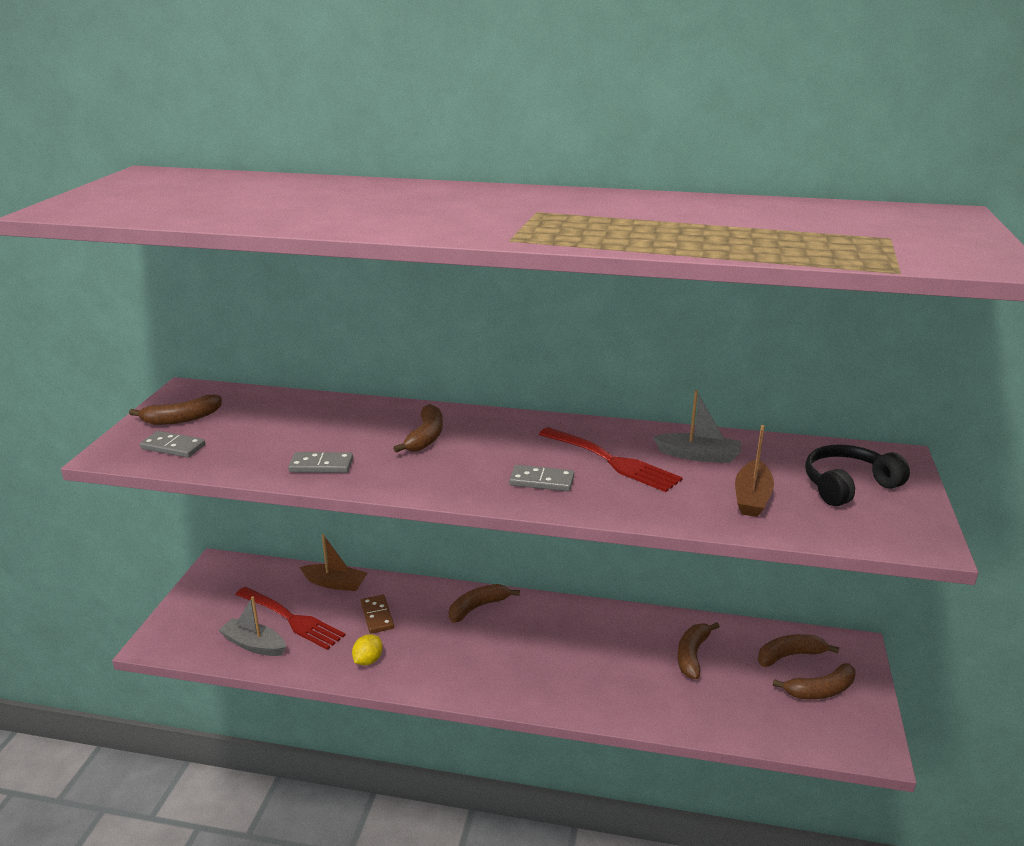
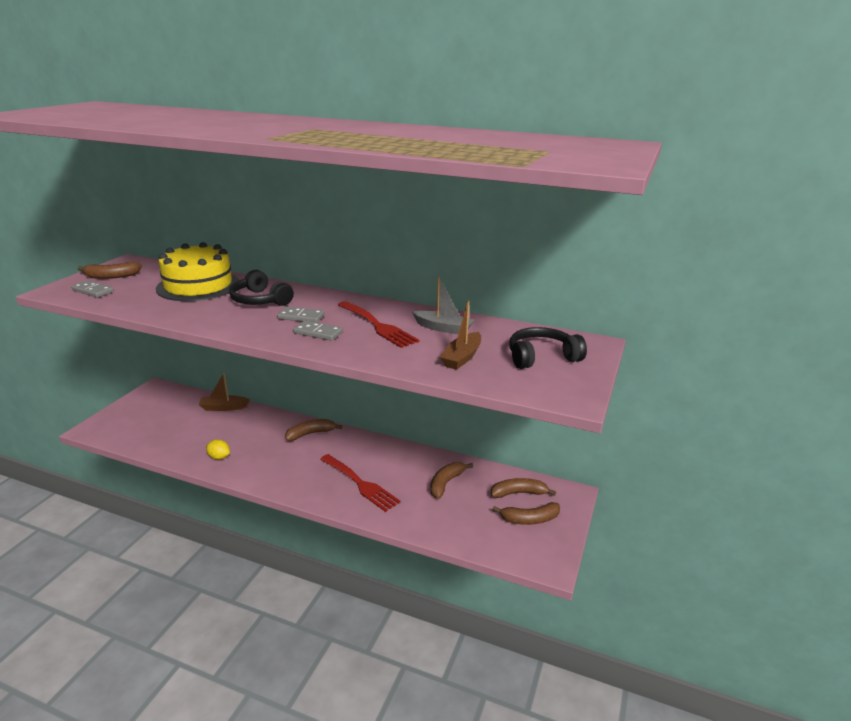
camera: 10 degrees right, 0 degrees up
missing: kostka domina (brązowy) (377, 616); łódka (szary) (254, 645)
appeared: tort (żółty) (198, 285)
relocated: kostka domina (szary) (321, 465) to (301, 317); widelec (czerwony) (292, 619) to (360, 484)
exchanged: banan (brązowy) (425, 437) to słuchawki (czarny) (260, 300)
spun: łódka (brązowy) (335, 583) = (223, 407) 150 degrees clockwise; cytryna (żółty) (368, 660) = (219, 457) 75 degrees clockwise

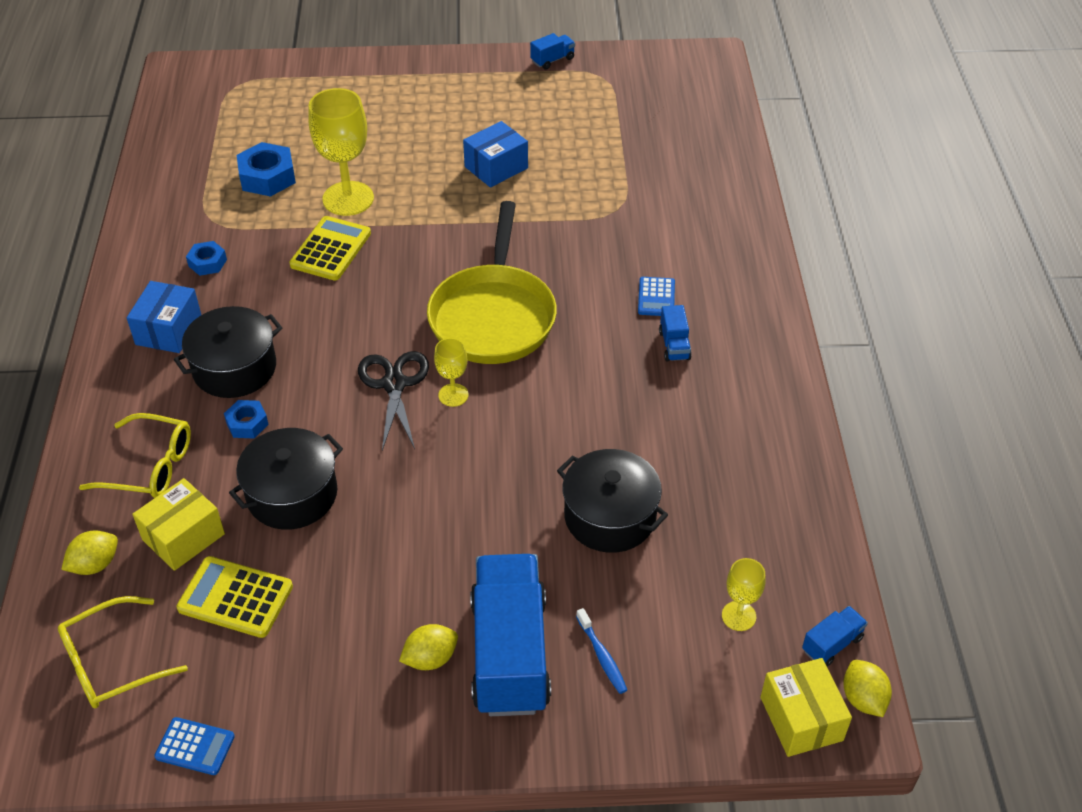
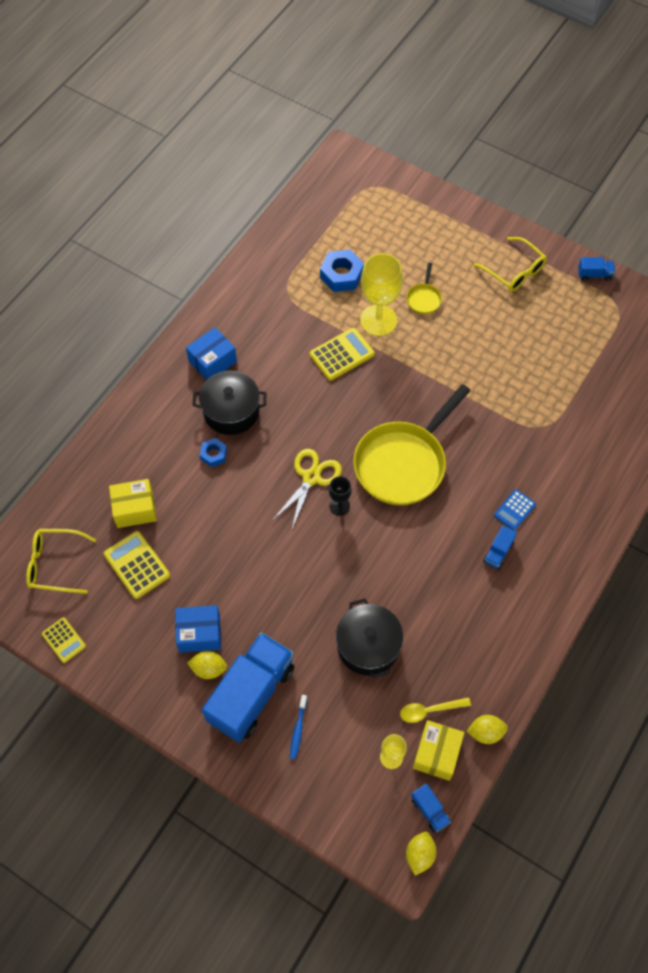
camera: 35 degrees right, 15 degrees up
missing: nakrętka (niebieski) (207, 263); garnek (czarny) (292, 494)
appeared: patelnia (żółty) (424, 299); łyżka (żółty) (429, 710)
relocated: pudełko (niebieski) (496, 167) to (199, 633); okulary (żółty) (149, 466) to (514, 271); cytryna (żółty) (95, 564) to (485, 732); pudełko (żółty) (801, 718) to (436, 753)
colour: kielich (żółty) (453, 395) to kielich (czarny) (339, 506); nożyczki (czarny) (394, 384) to nożyczki (żółty) (311, 477); kalkulator (niebieski) (195, 746) to kalkulator (żółty) (64, 640)
spun: ciężarówka (niebieski) (832, 644) = (429, 810) 60 degrees clockwise

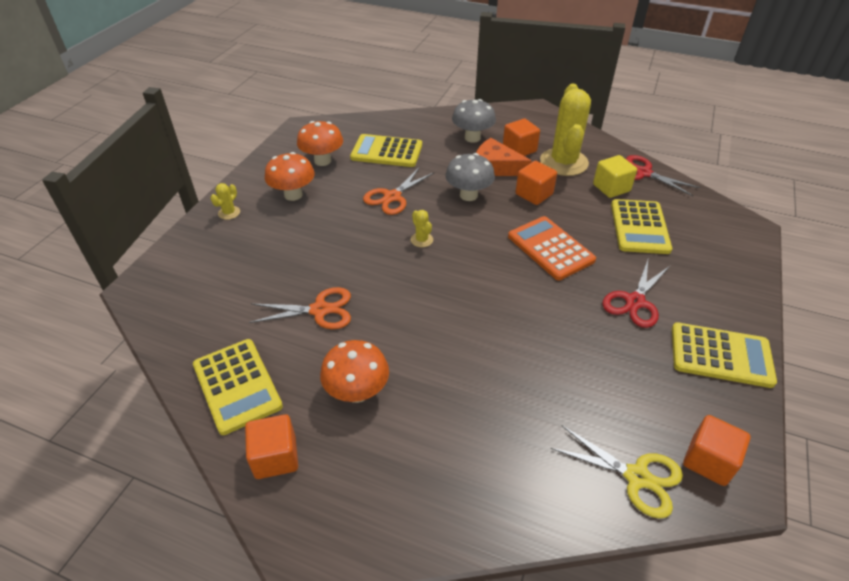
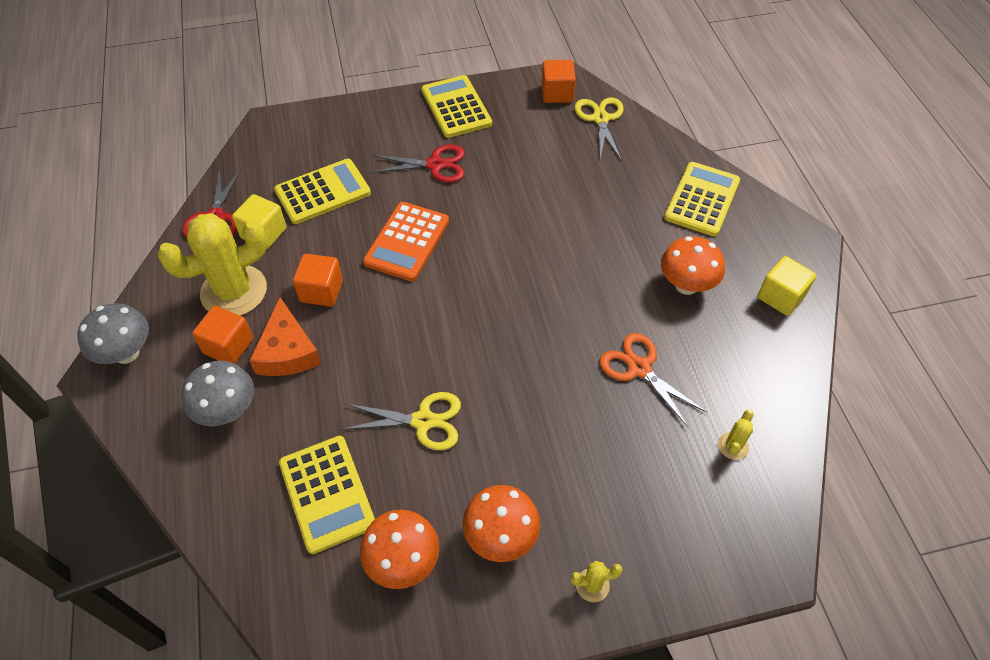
camera: 125 degrees left, 10 degrees up
relocated: grzyb (szary) (468, 195) to (126, 353); kaktus (żółty) (421, 240) to (733, 446); kalkulator (żółty) (237, 385) to (702, 199)
colour: nożyczki (pomarańczowy) (392, 197) to nożyczki (żółty) (423, 421); sześcian (pomarańczowy) (275, 457) to sześcian (żółty) (780, 297)

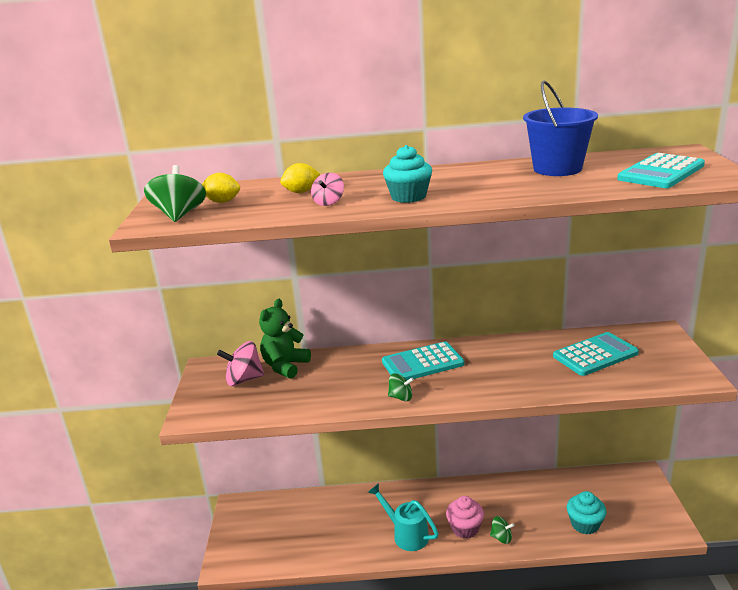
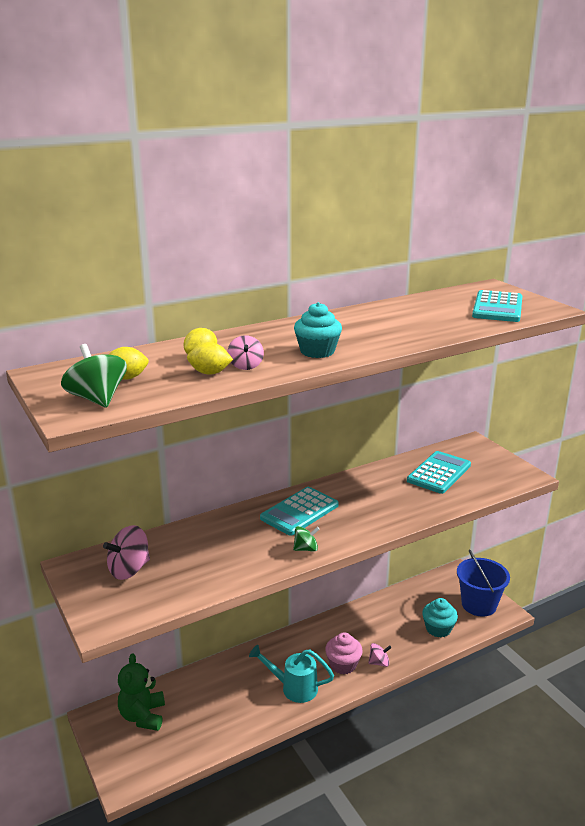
camera: 30 degrees left, 0 degrees up
appeared: cytryna (żółty) (210, 373)
relocated: wiadro (niebieski) (557, 169) to (479, 604); miś (zielony) (285, 366) to (143, 716)
colour: bączek (zielony) (501, 538) to bączek (różowy) (379, 662)

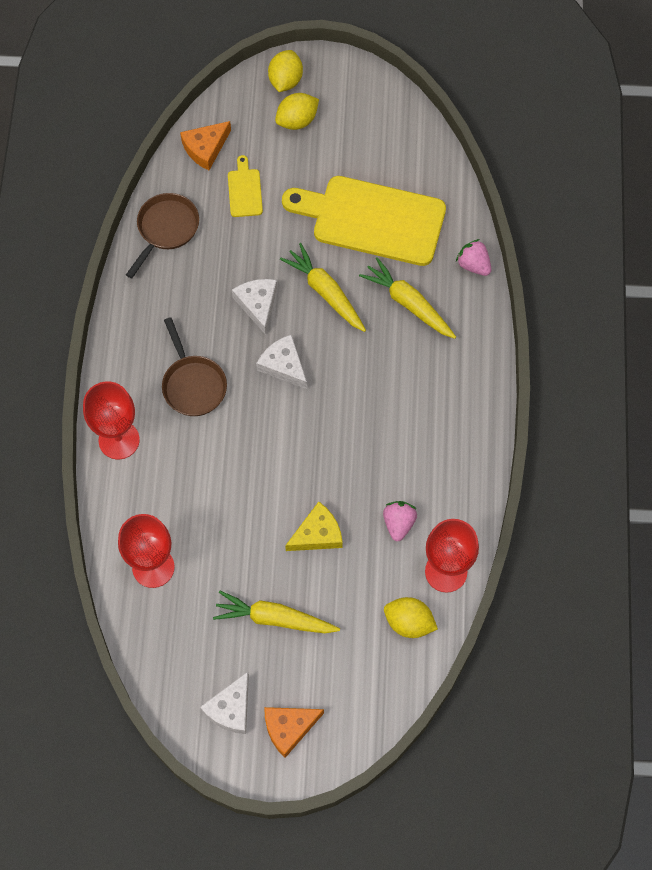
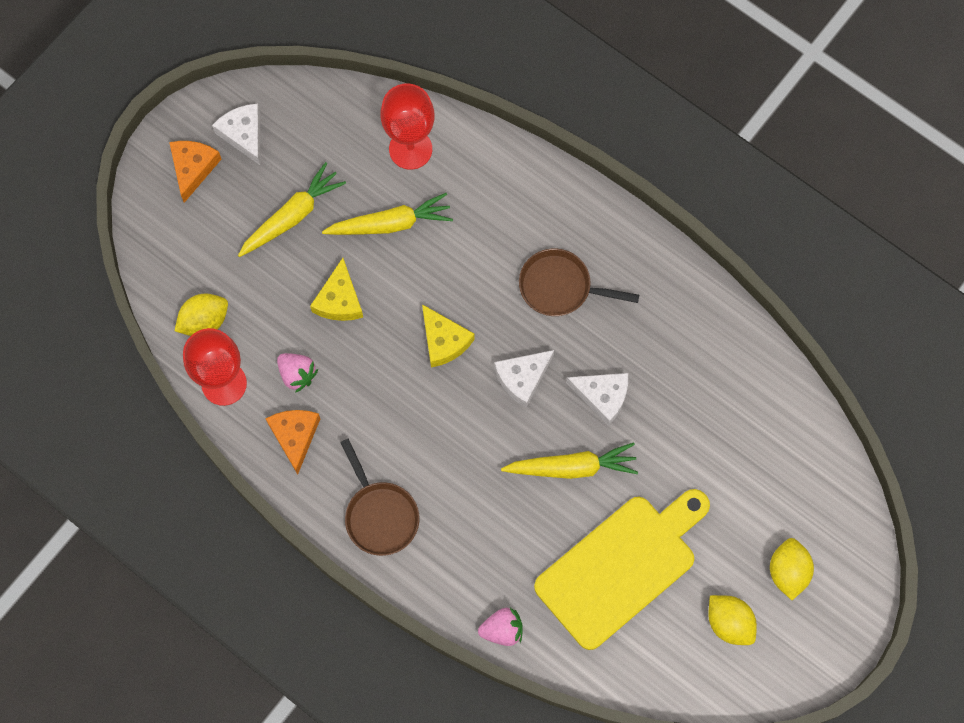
camera: 125 degrees right, 5 degrees up
missing: deska do krojenia (żółty) (245, 190); kielich (czerwony) (119, 440)
appeared: ser (żółty) (444, 341)
relocated: cytryna (żółty) (285, 80) to (729, 623); ser (pomarańczowy) (205, 148) to (295, 436); patelnia (brązowy) (166, 229) to (380, 515); marchewka (żółty) (408, 304) to (390, 224)
spun: ser (biały) (283, 365) = (522, 378) 150 degrees clockwise

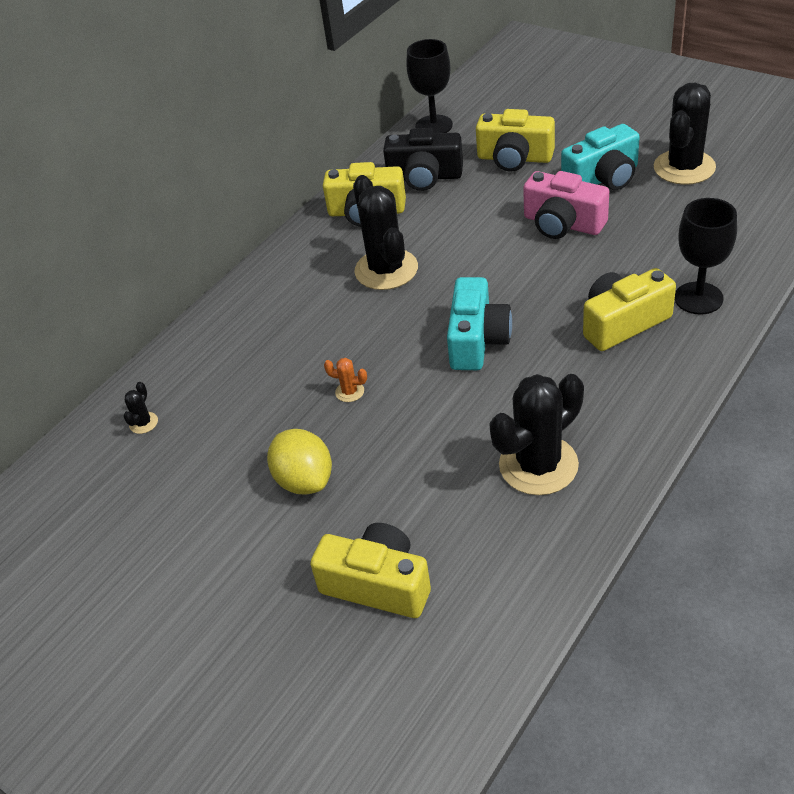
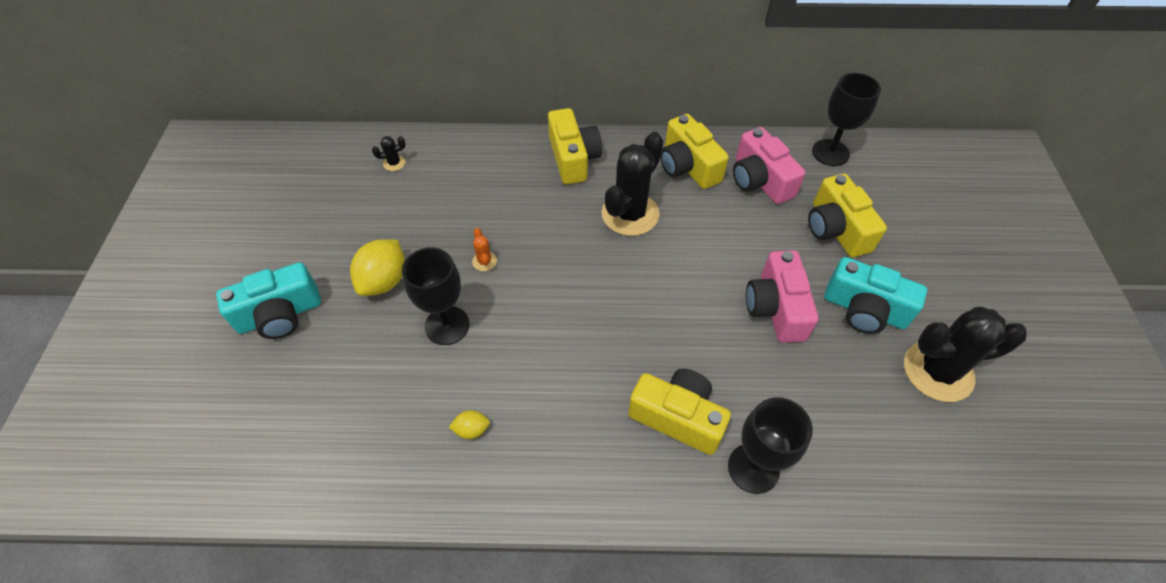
camera: 50 degrees right, 10 degrees up
appeared: kielich (czarny) (447, 325)
relocated: aparat fotograficzny (turkusowy) (477, 340) to (280, 315); aparat fotograficzny (żółty) (377, 584) to (573, 158)
exchanged: kaktus (czarny) (538, 465) to cytryna (żółty) (471, 430)
colour: aparat fotograficzny (czarny) (424, 177) to aparat fotograficzny (różowy) (759, 180)

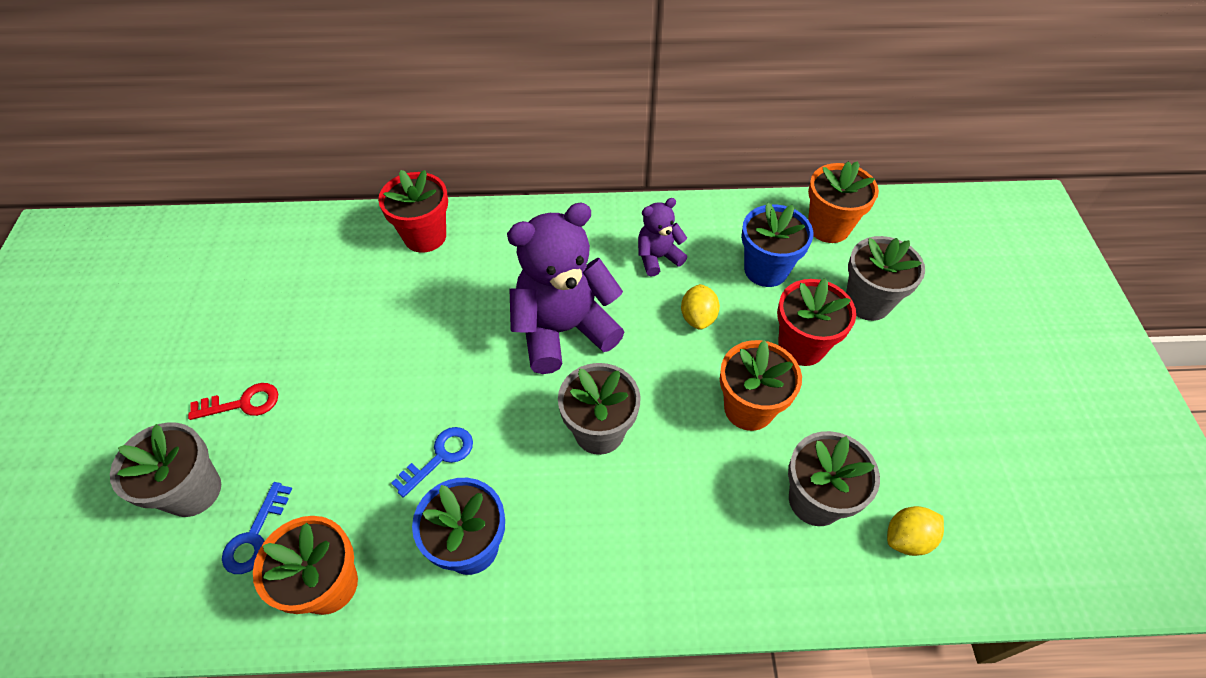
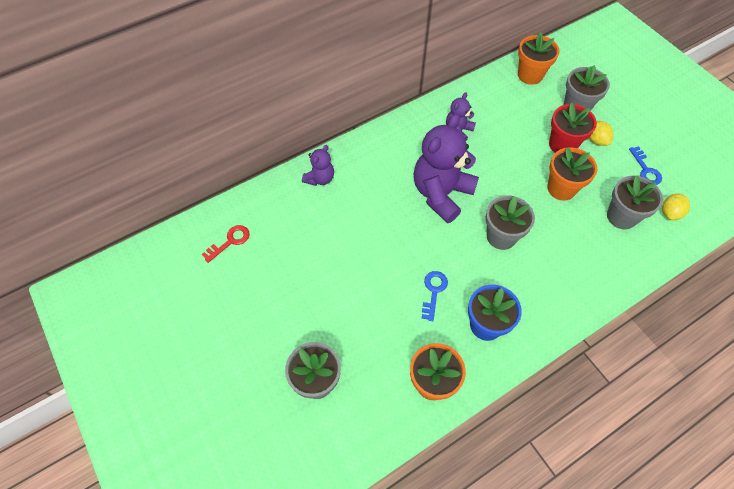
camera: 30 degrees left, 5 degrees up
missing: doniczka (niebieski) (766, 270)
relocated: cytryna (żółty) (698, 317) to (596, 140); klucz (czerwony) (242, 403) to (230, 241); klucz (niebieski) (255, 535) to (645, 169)
exchanged: doniczka (czerwony) (425, 236) to miś (fioletowy) (320, 178)

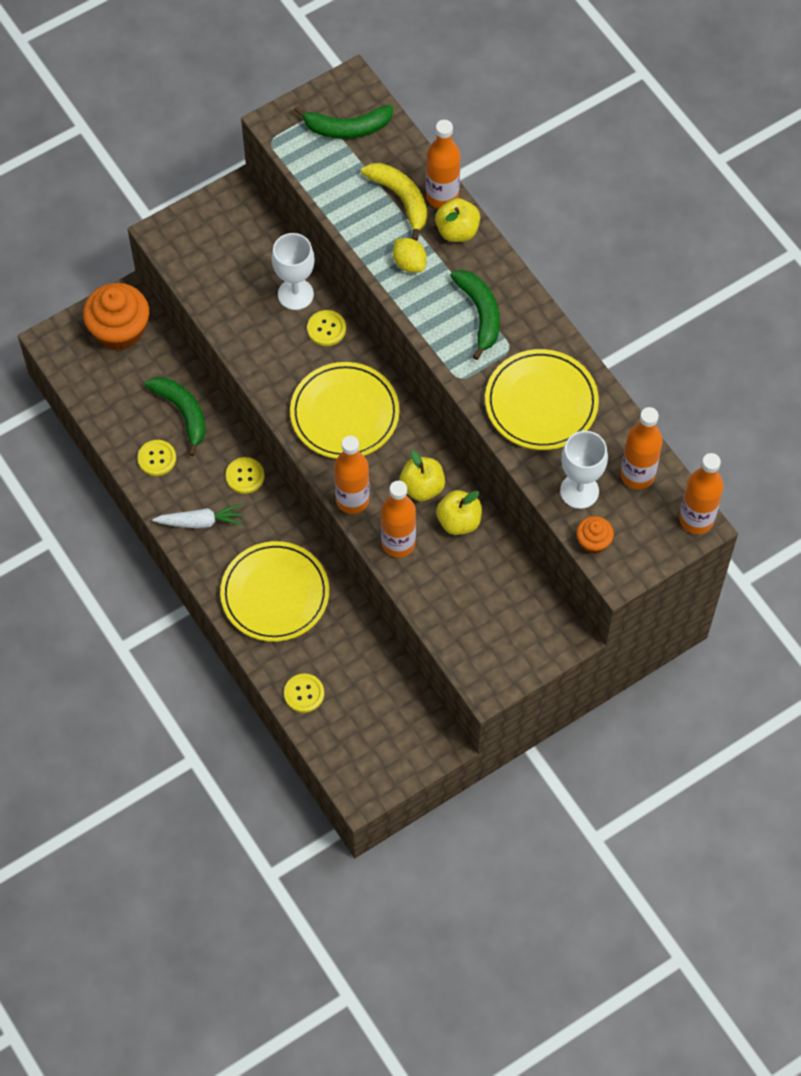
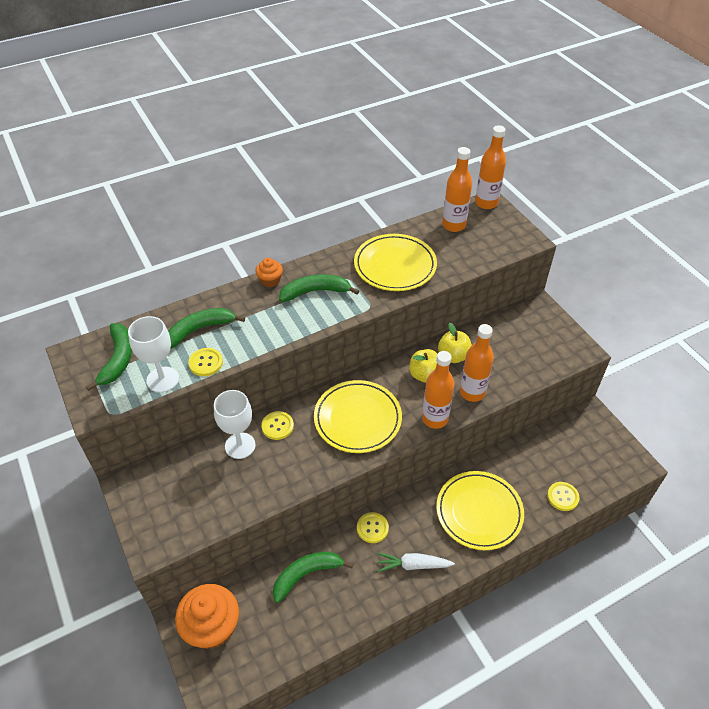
camera: 85 degrees left, 15 degrees down
missing: butelka (pomarańczowy) (442, 196); jabłko (żółty) (457, 231); cytryna (żółty) (409, 263)
relocated: kielich (biały) (579, 491) to (162, 379); guzik (żółty) (157, 458) to (206, 363); muffinka (pomarańczowy) (593, 542) to (270, 280)
colour: banan (żółty) (401, 199) to banan (zielony) (199, 330)
spun: marchewka (biały) (200, 522) = (413, 565) 90 degrees counterclockwise

